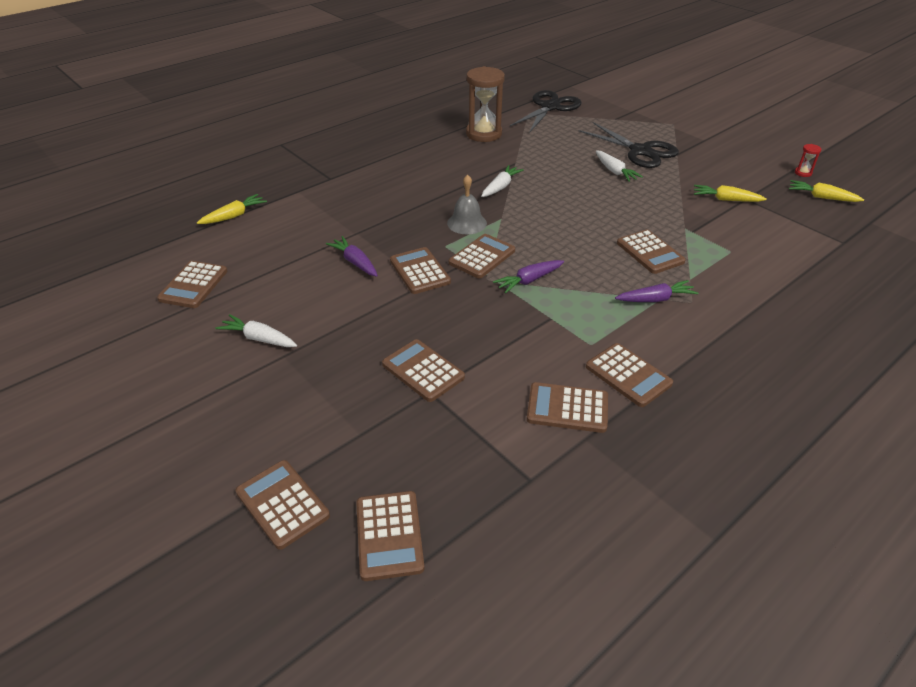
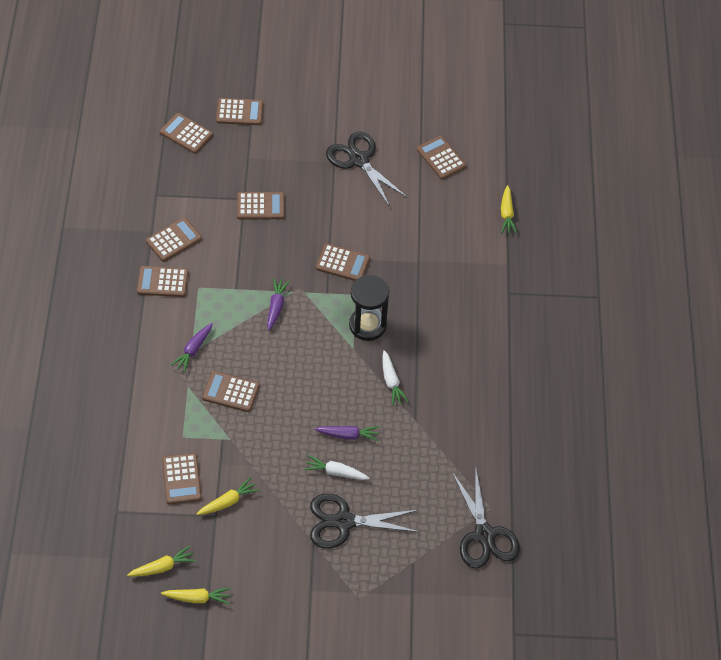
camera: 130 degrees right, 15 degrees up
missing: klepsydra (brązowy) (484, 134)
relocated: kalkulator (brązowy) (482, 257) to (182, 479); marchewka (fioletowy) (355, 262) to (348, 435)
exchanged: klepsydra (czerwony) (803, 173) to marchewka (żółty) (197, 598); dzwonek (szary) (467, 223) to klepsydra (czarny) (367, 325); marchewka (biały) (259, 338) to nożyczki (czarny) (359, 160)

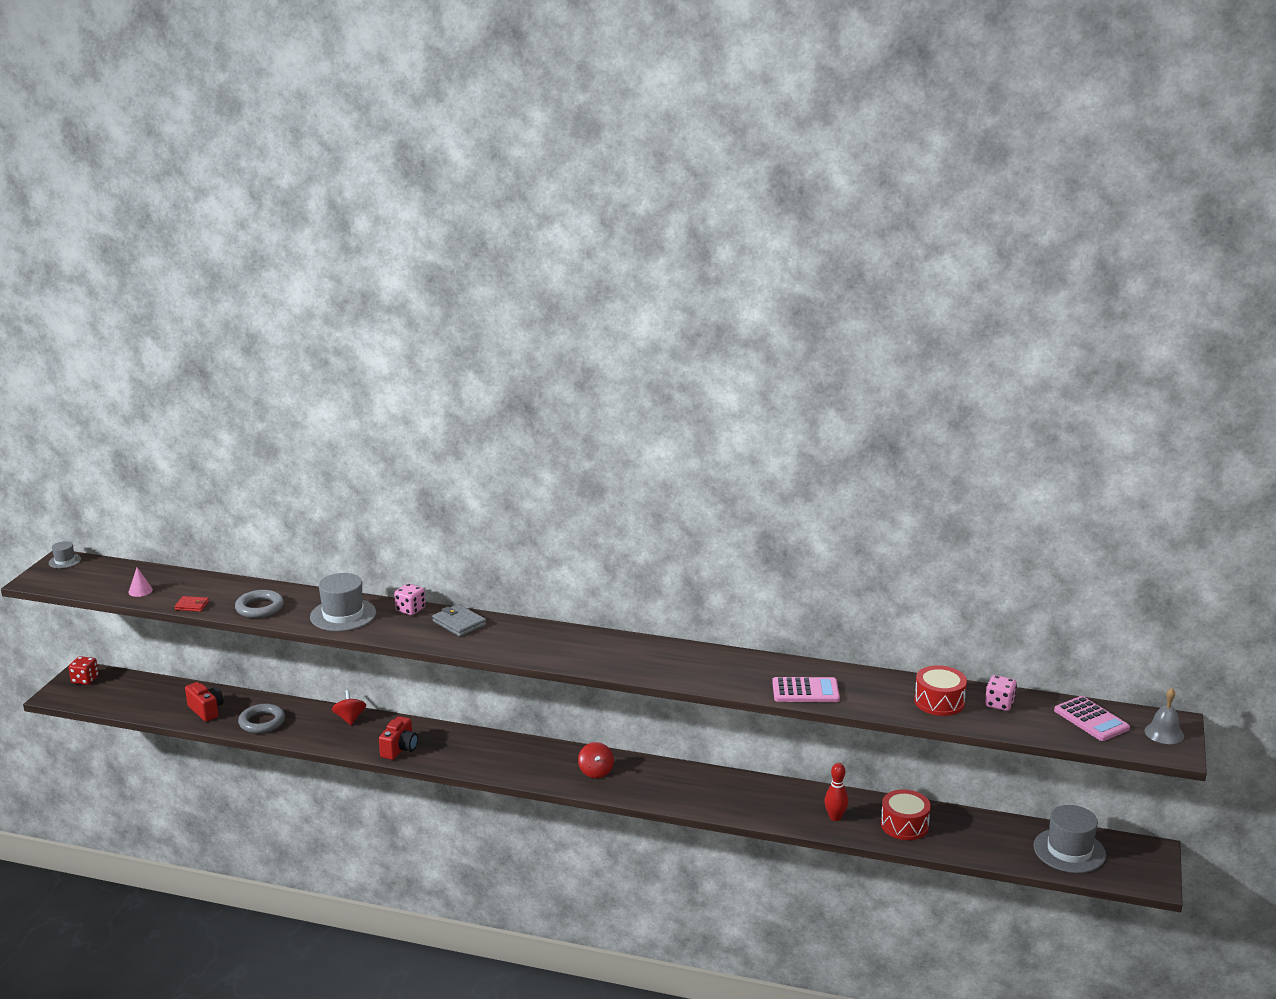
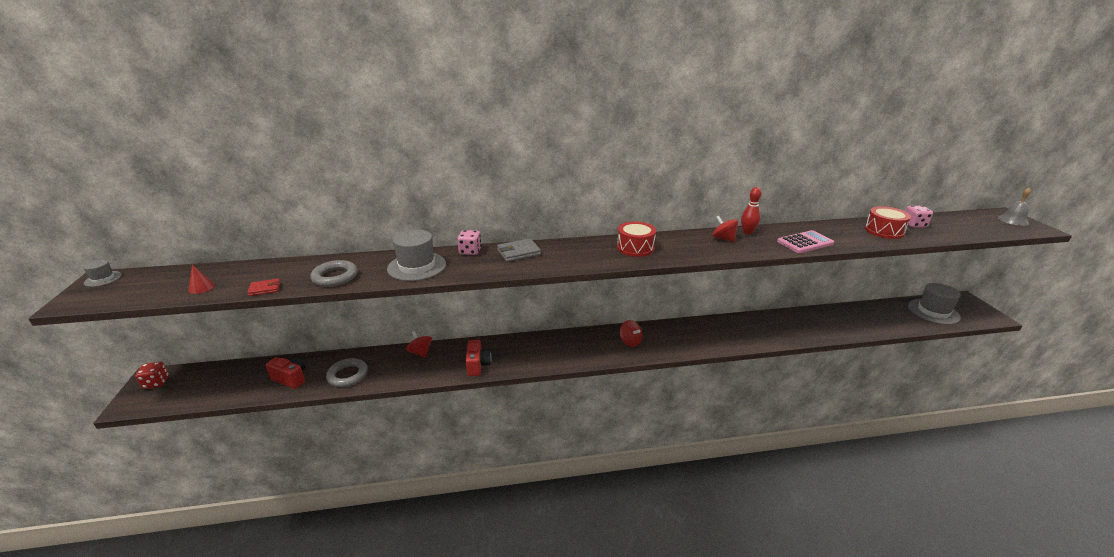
camera: 25 degrees left, 5 degrees up
missing: kalkulator (różowy) (1091, 719)
appeared: bączek (czerwony) (723, 238)
relocated: kręgiel (czerwony) (835, 817) to (747, 232); bęben (czerwony) (904, 825) to (635, 248)
colour: stożek (różowy) (140, 591) to stożek (czerwony) (201, 287)
spun: portfel (szary) (459, 623) = (518, 252) 45 degrees counterclockwise

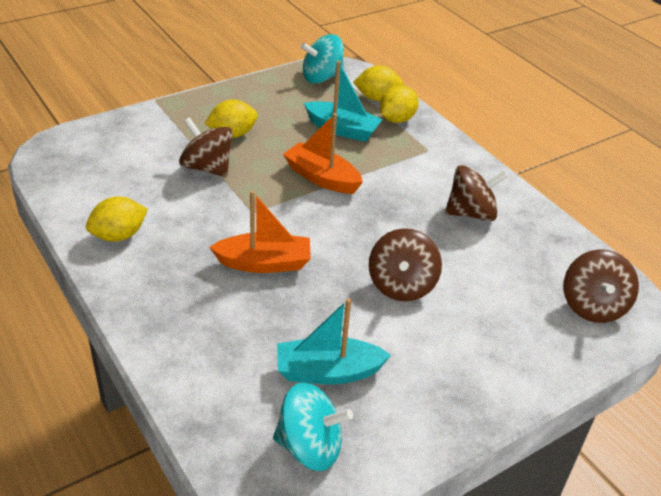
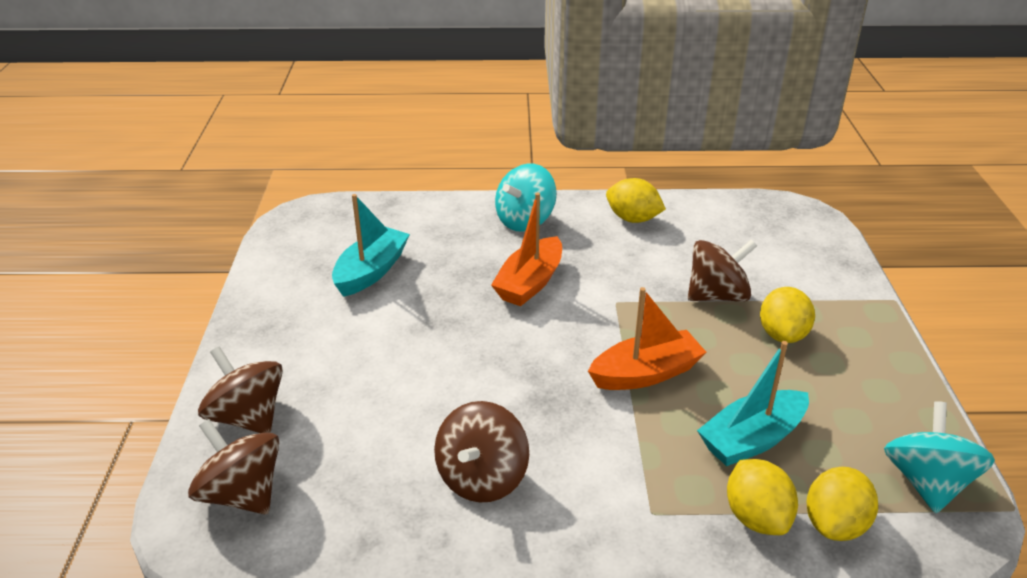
camera: 125 degrees right, 5 degrees down
relocated: bączek (brązowy) (401, 285) to (247, 417); bączek (turkusowy) (310, 447) to (525, 221)
spun: cytryna (żółty) (119, 235) = (633, 219) 60 degrees counterclockwise

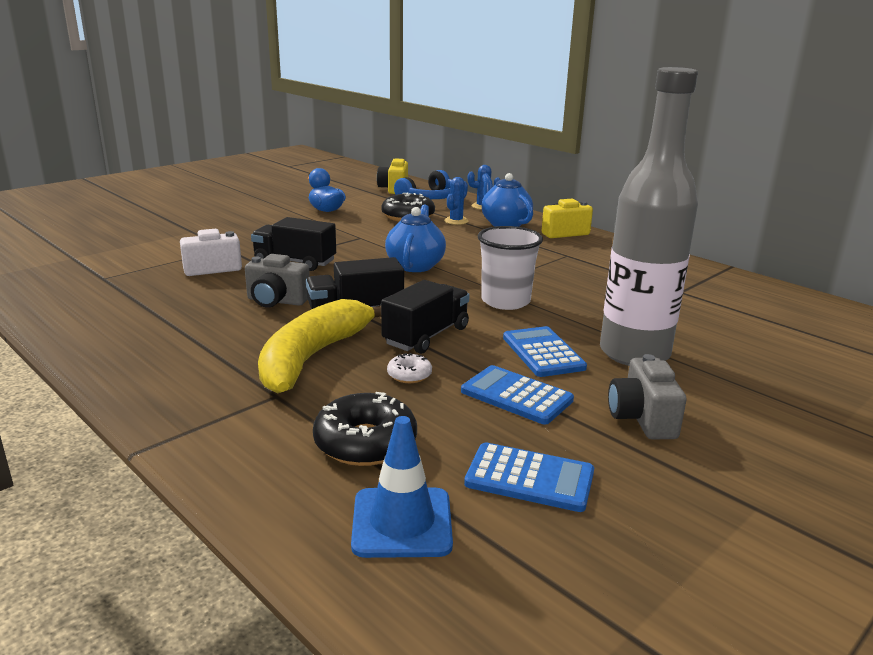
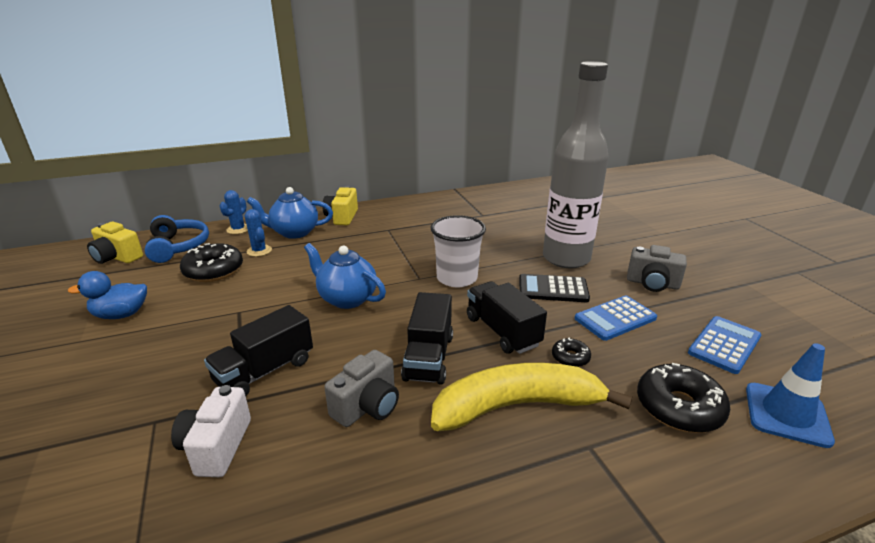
camera: 65 degrees left, 5 degrees up
colour: kalkulator (niebieski) (543, 353) to kalkulator (czarny) (553, 289); donut (biały) (409, 375) to donut (czarny) (570, 357)
spun: banan (żółty) (313, 357) = (517, 406) 120 degrees clockwise

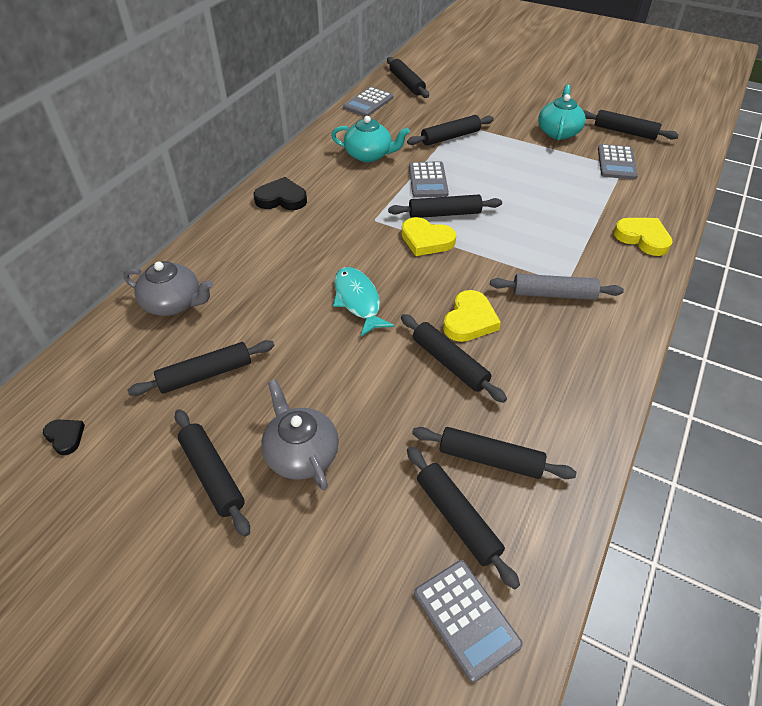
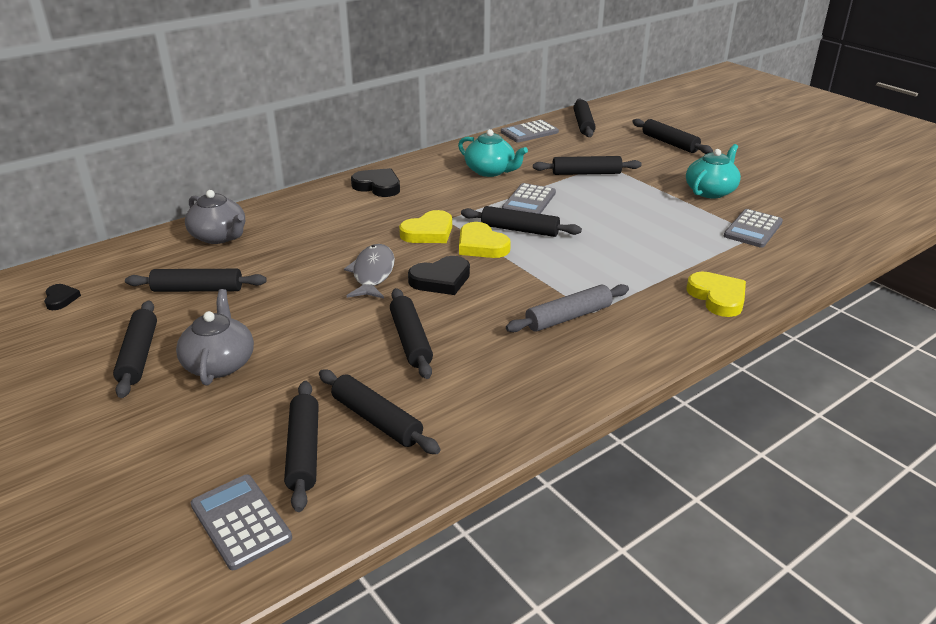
camera: 25 degrees right, 15 degrees down
appeared: serce (czarny) (441, 280)
relocated: wałek do ciasta (czarny) (625, 132) to (669, 143); serce (żółty) (469, 320) to (428, 232)
colour: ryba (turkusowy) (358, 301) to ryba (szary) (372, 273)
spun: wałek do ciasta (szary) (553, 294) = (568, 317) 60 degrees counterclockwise; kalkulator (szary) (466, 618) = (240, 522) 150 degrees clockwise

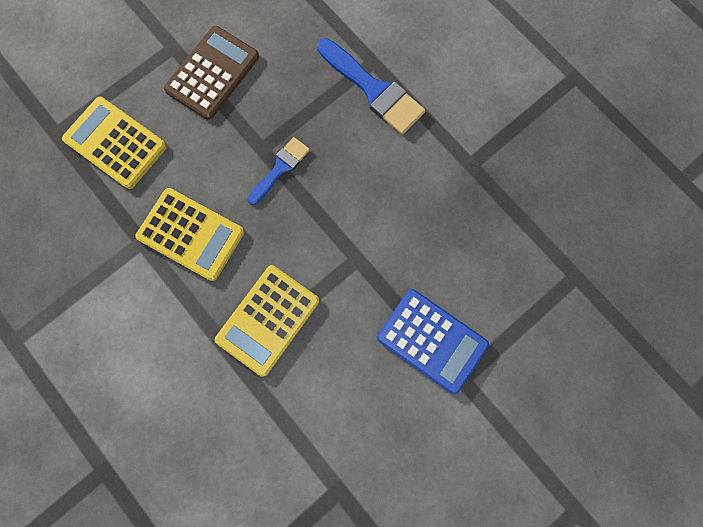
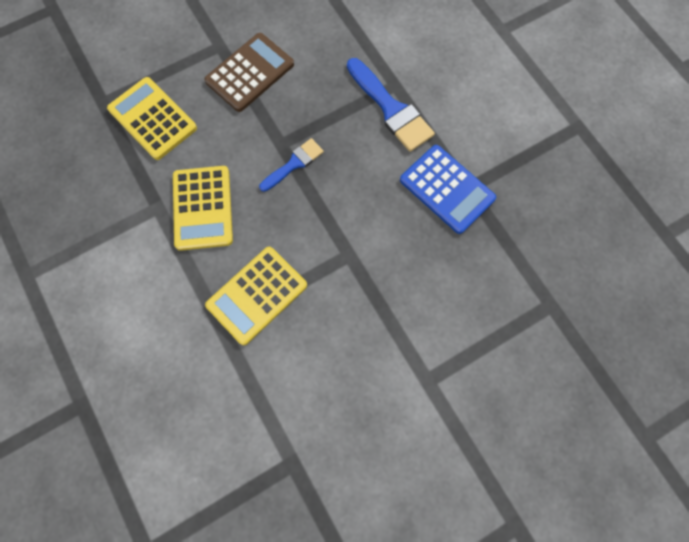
camera: 10 degrees right, 5 degrees down
relocated: kalkulator (niebieski) (431, 340) to (447, 189)
spun: kalkulator (żółty) (191, 234) = (203, 208) 45 degrees clockwise

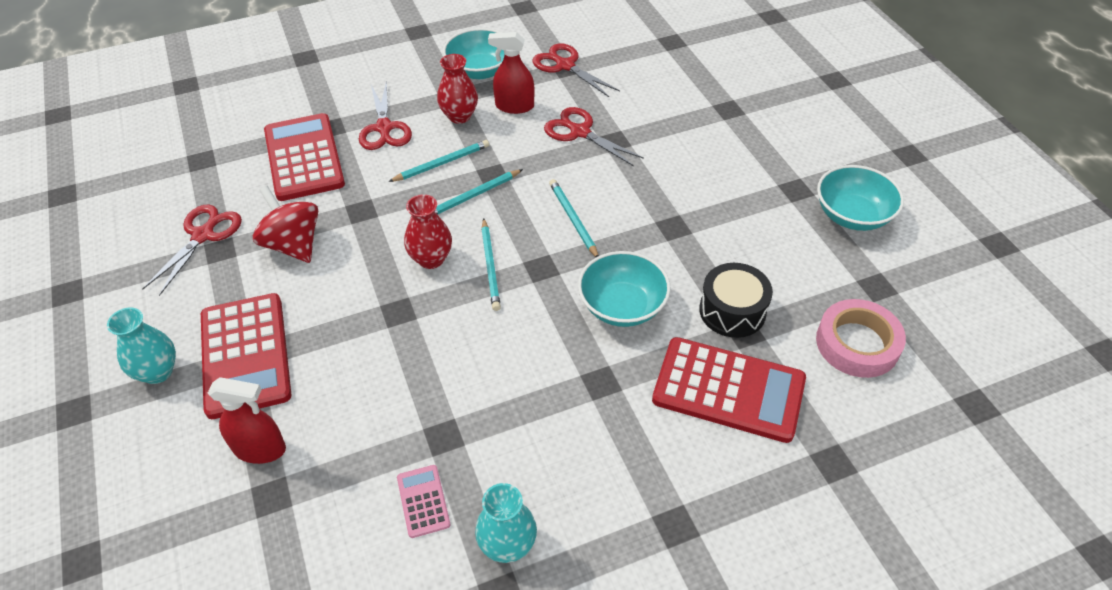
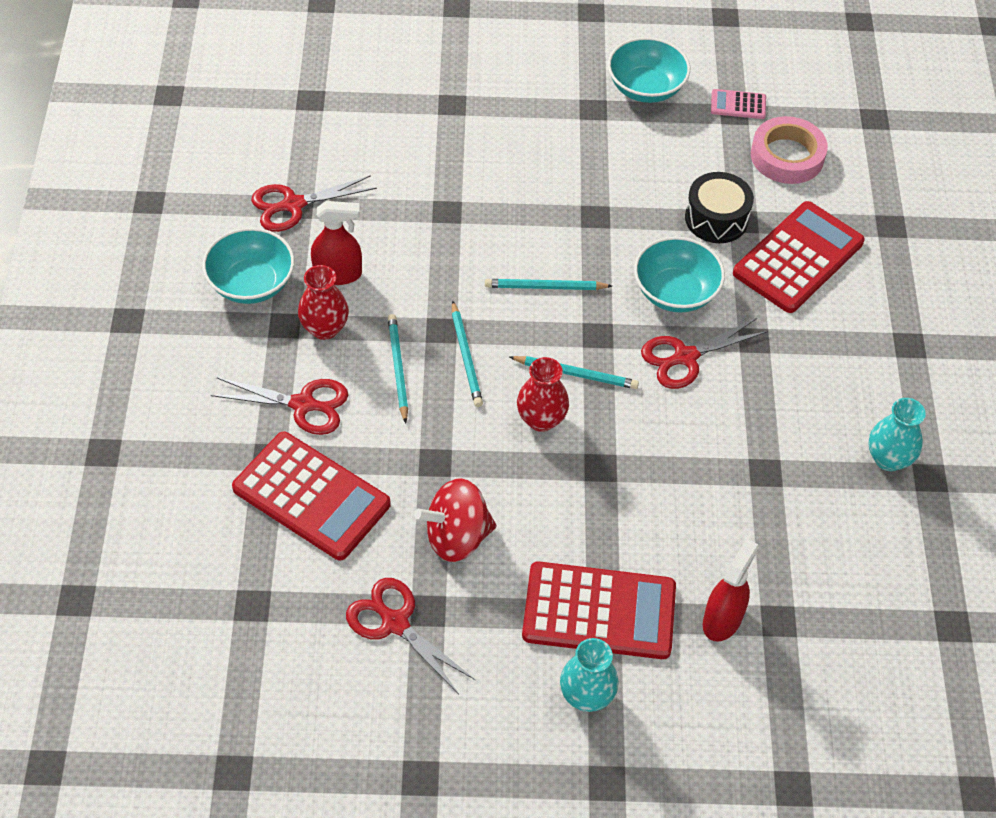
camera: 70 degrees left, 5 degrees up
relocated: nożyczki (czerwony) (580, 132) to (685, 357); kalkulator (różowy) (423, 501) to (738, 105)
spun: spryskiwacz (czerwony) (514, 106) = (338, 274) 120 degrees counterclockwise; kalkulator (czerwony) (304, 158) = (311, 496) 150 degrees counterclockwise

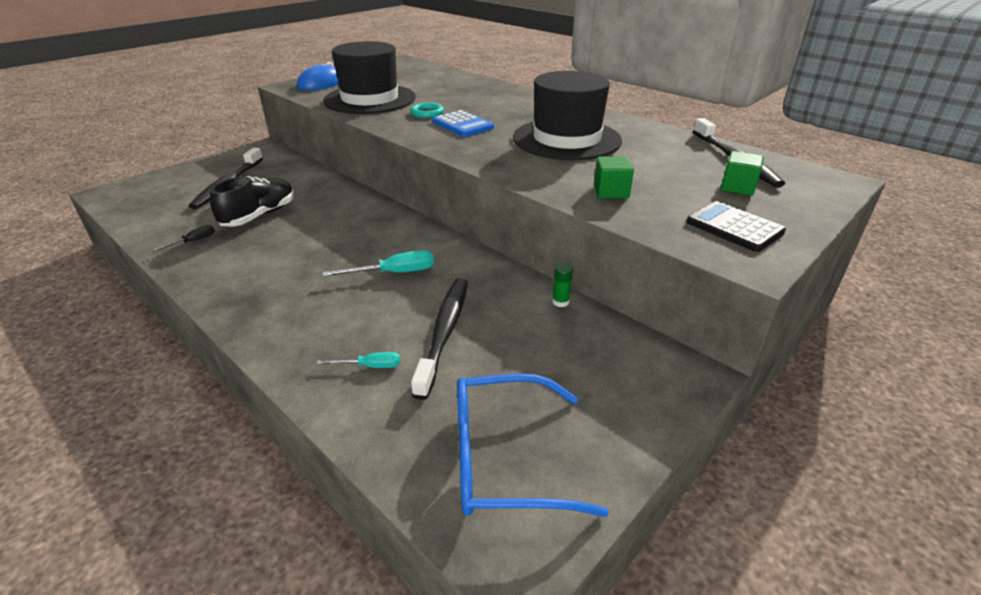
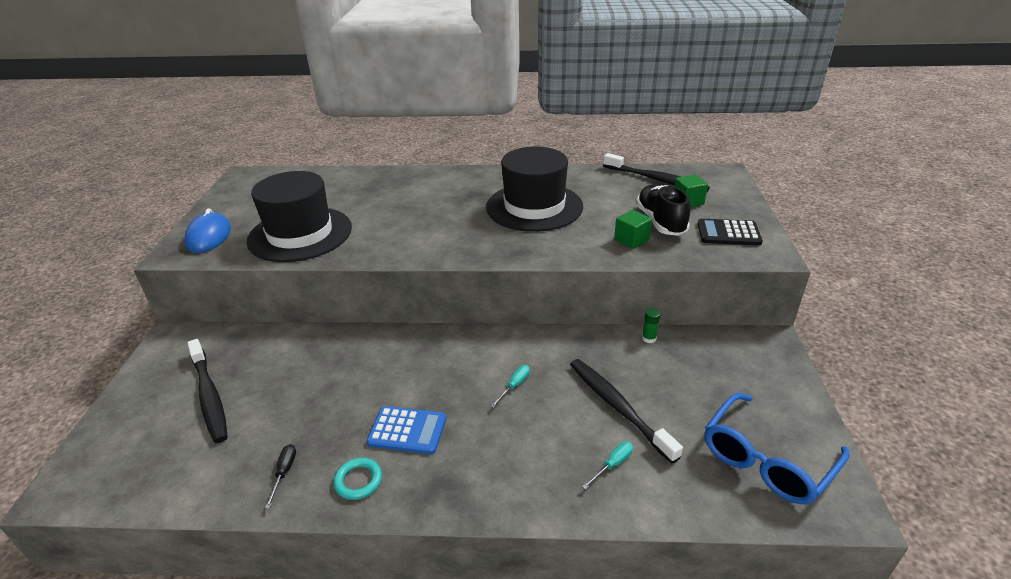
camera: 40 degrees left, 0 degrees up
relocated: pierścień (turkusowy) (427, 113) to (358, 481); kalkulator (niebieski) (463, 125) to (407, 430); but (czarny) (259, 215) to (660, 222)
size: śrubokręt (turkusowy) (394, 273) = (514, 386) x0.61

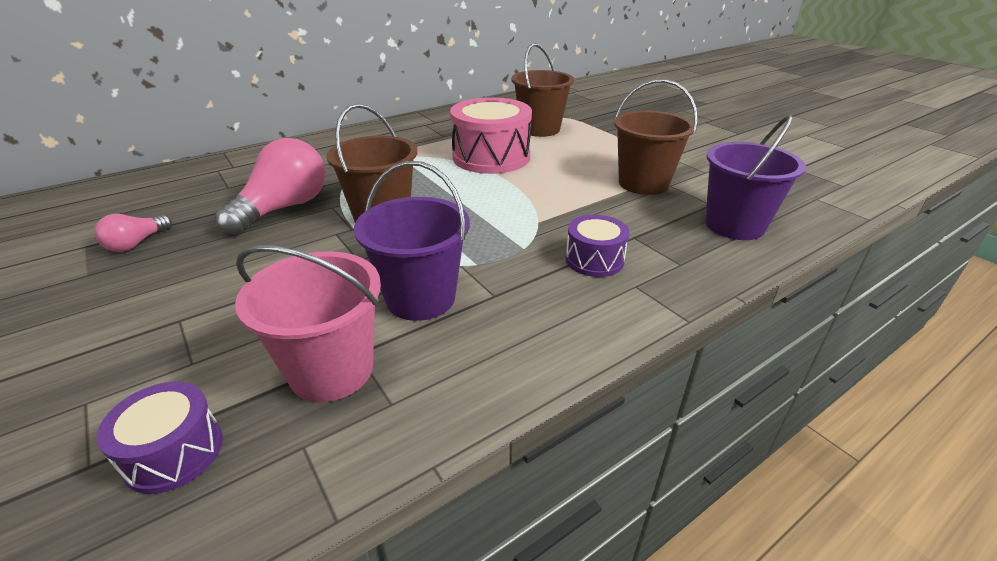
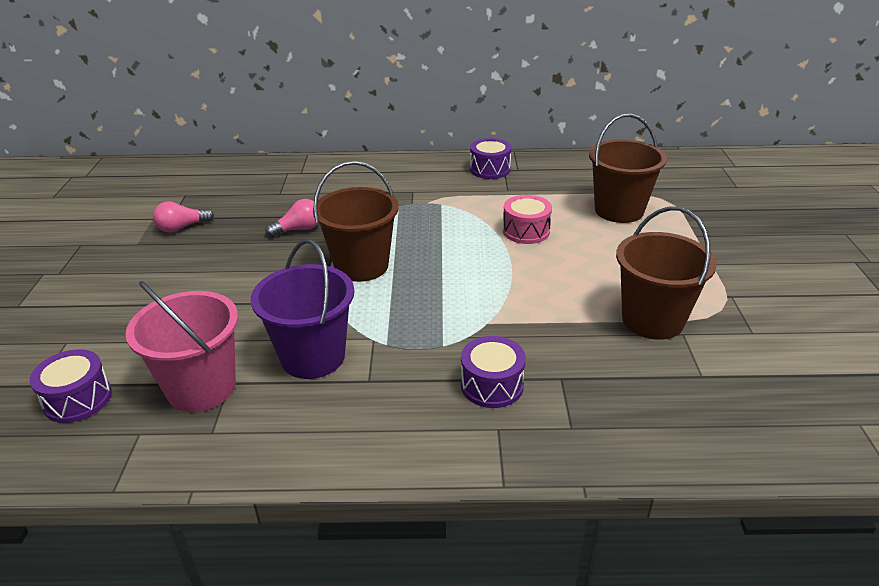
camera: 35 degrees right, 0 degrees up
missing: wiadro (fioletowy) (734, 225)
appeared: bęben (fioletowy) (490, 169)
size: bęben (różowy) (491, 157) = (526, 231) x0.53; żarówka (różowy) (284, 208) = (299, 229) x0.51

